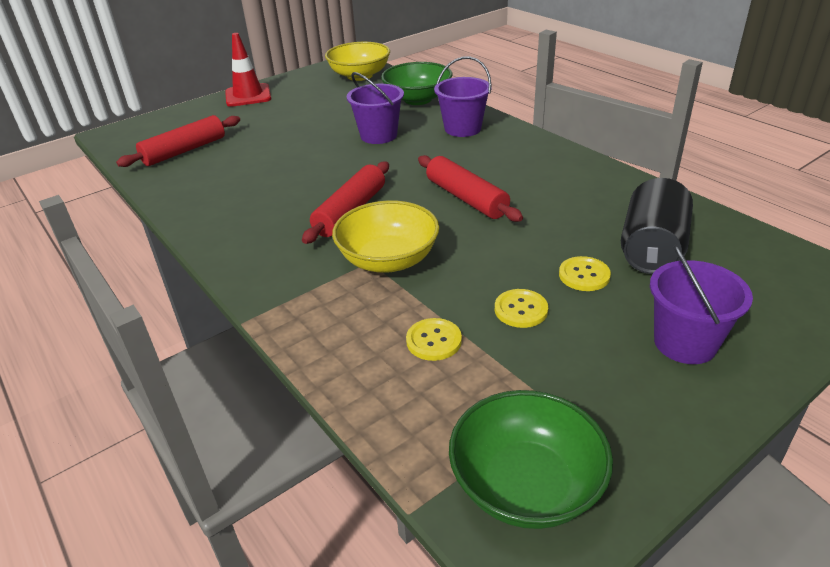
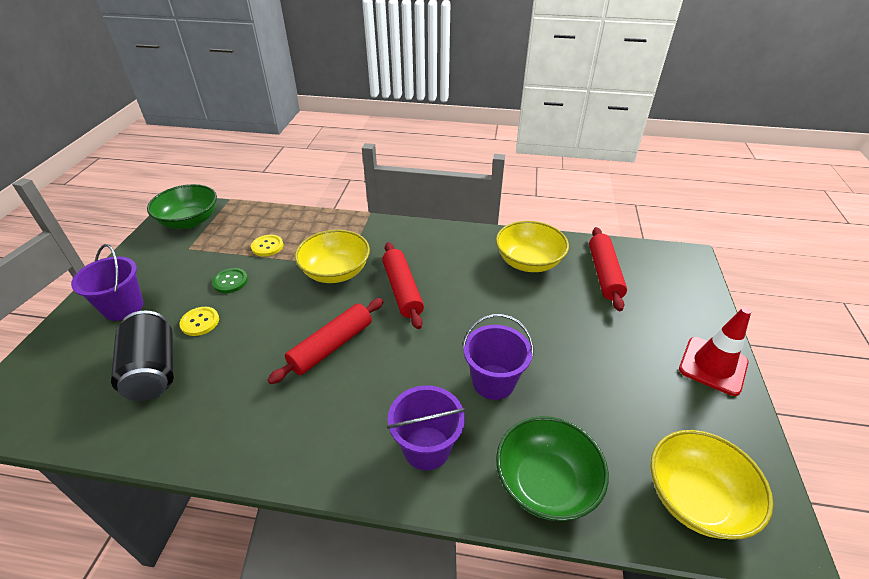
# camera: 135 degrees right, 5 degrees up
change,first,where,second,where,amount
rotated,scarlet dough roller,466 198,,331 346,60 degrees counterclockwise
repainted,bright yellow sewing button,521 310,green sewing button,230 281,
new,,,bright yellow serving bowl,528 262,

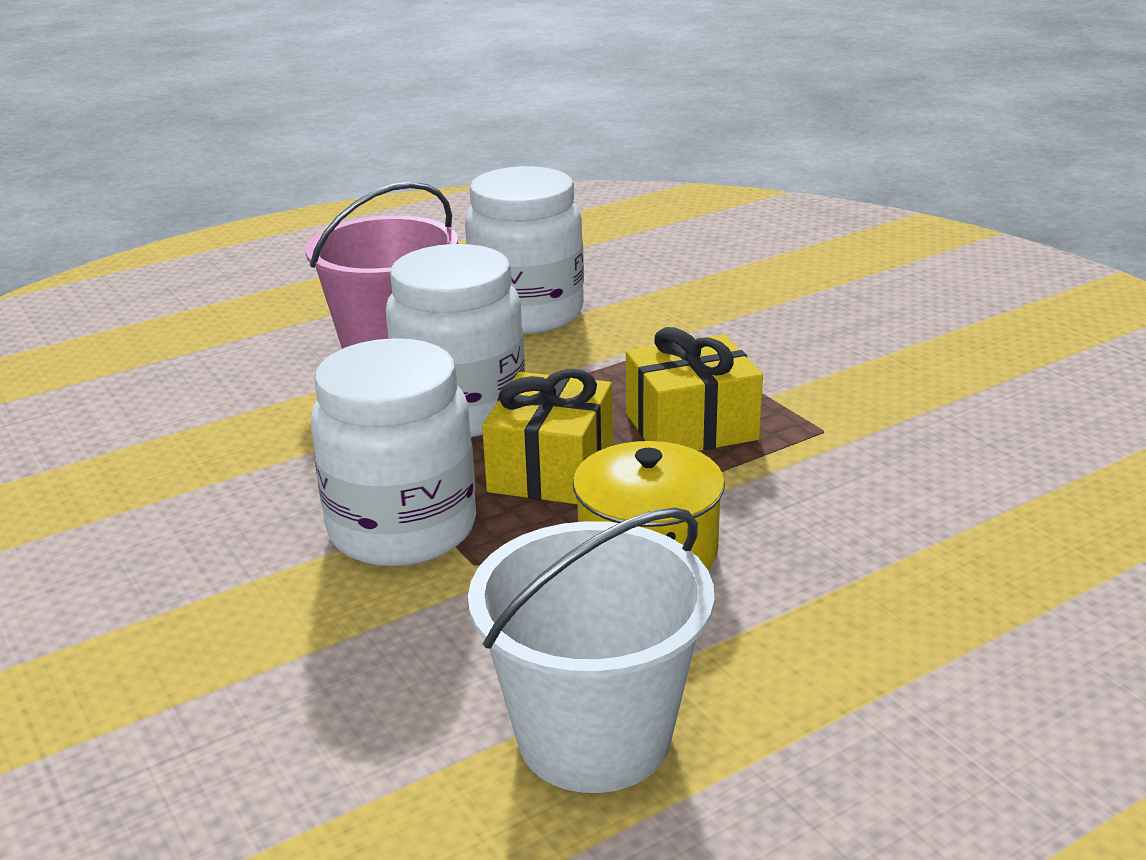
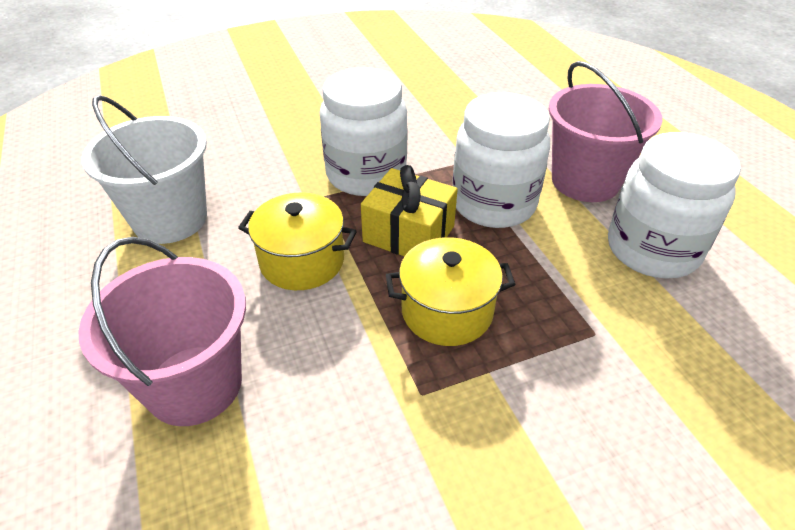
# camera: 100 degrees right, 15 degrees up
change,first,where,second,where,amount
swapped,bright yellow gift,691 427,bright yellow pot,447 311,
new,,,rosy bucket,194 384,

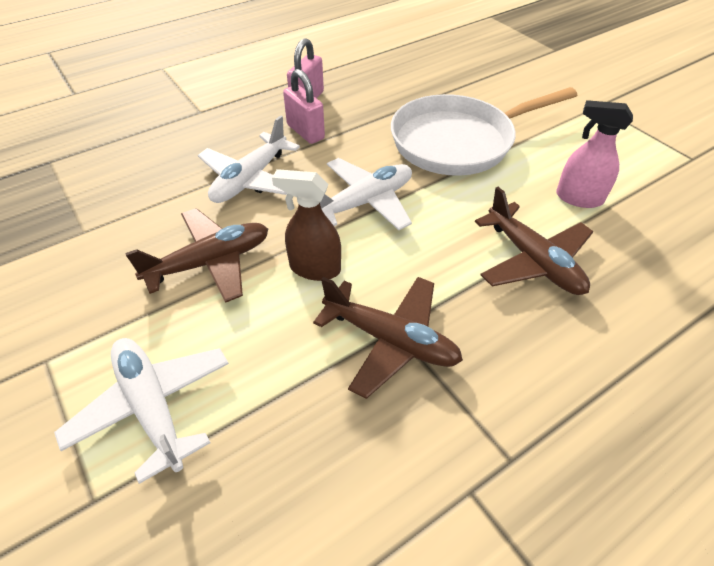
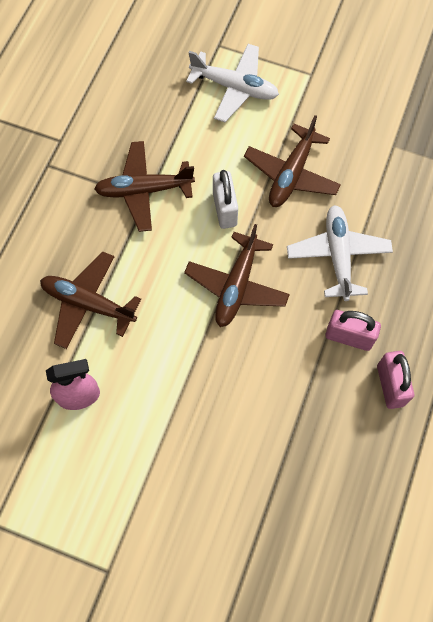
# camera: 145 degrees right, 20 degrees up
change,first,where,second,where,amount
swapped,russet spray bottle,314 268,snow-white lock,224 209,
repainted,snow-white plane,364 202,russet plane,237 286,
gone,snow-white skillet,458 141,,,

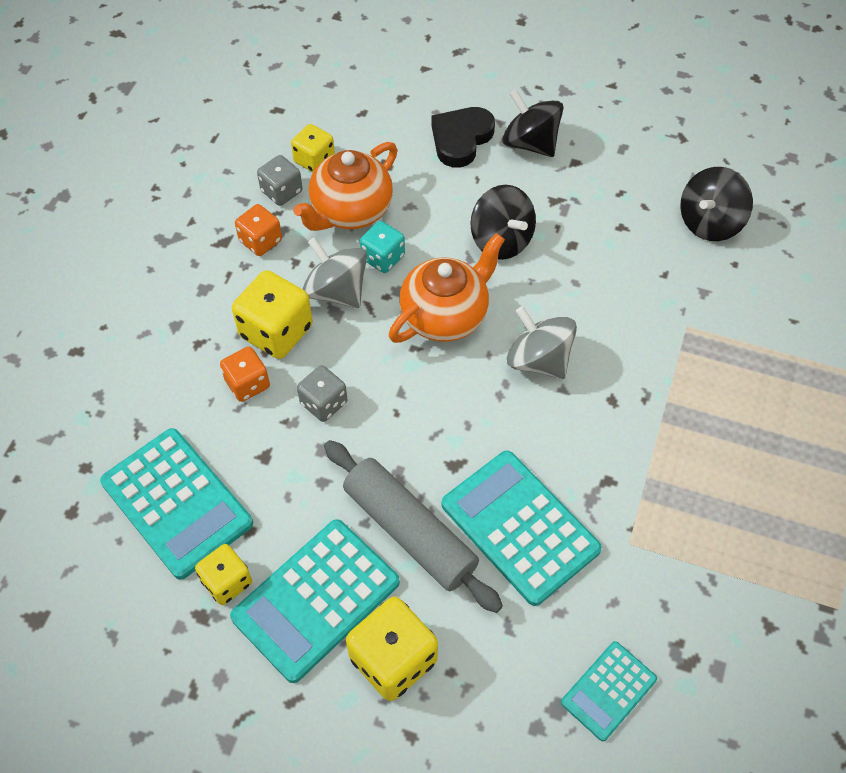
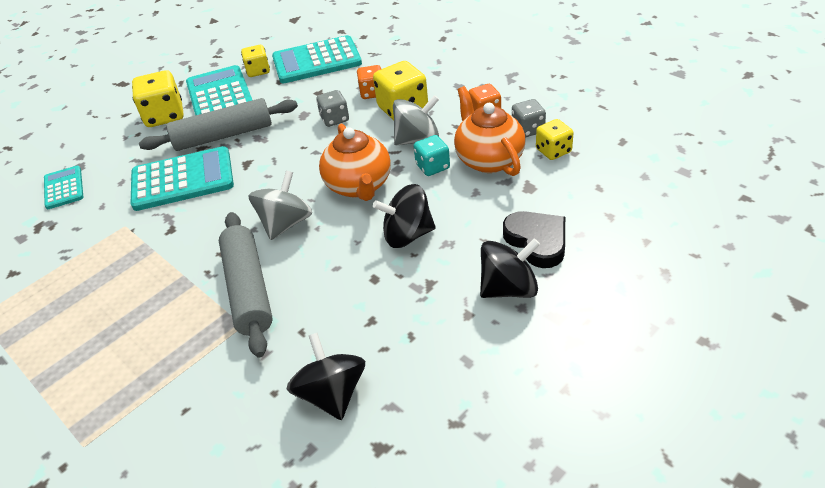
# camera: 120 degrees right, 15 degrees down
change,first,where,second,where,amount
rotated,gray toy top,538 360,,285 223,45 degrees counterclockwise
new,,,gray dough roller,249 290,

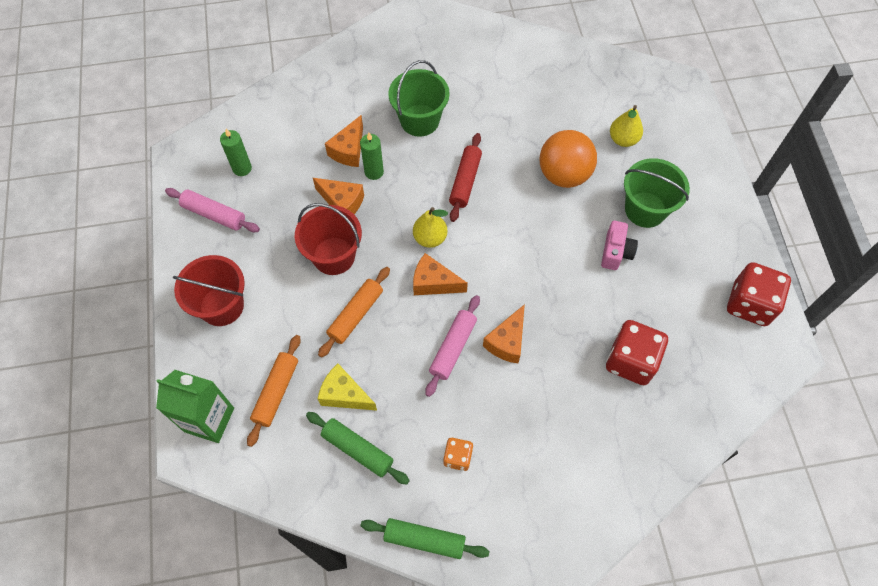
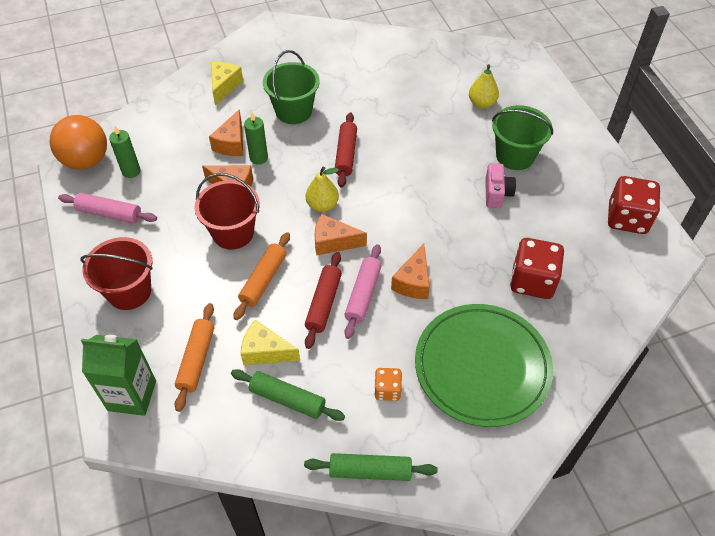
# camera: 10 degrees left, 10 degrees down
change,first,where,second,where,amount
shifted,bright orange sphere,564 175,,86 161,
new,,,bright yellow piece of cheese,224 86,
new,,,scarlet dough roller,323 303,
new,,,green flat dish,482 366,

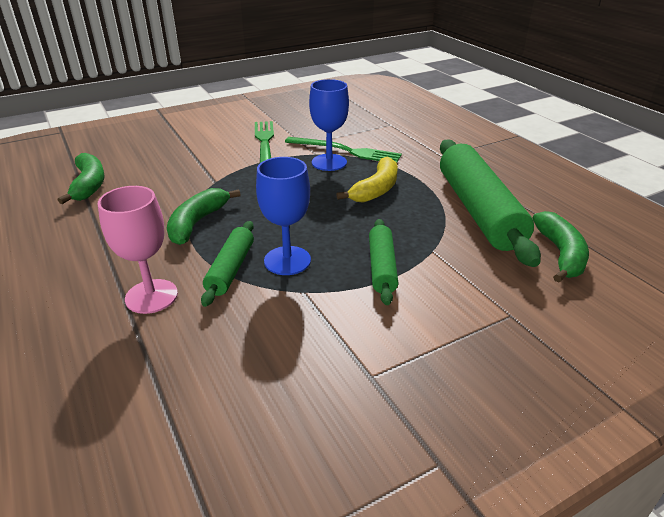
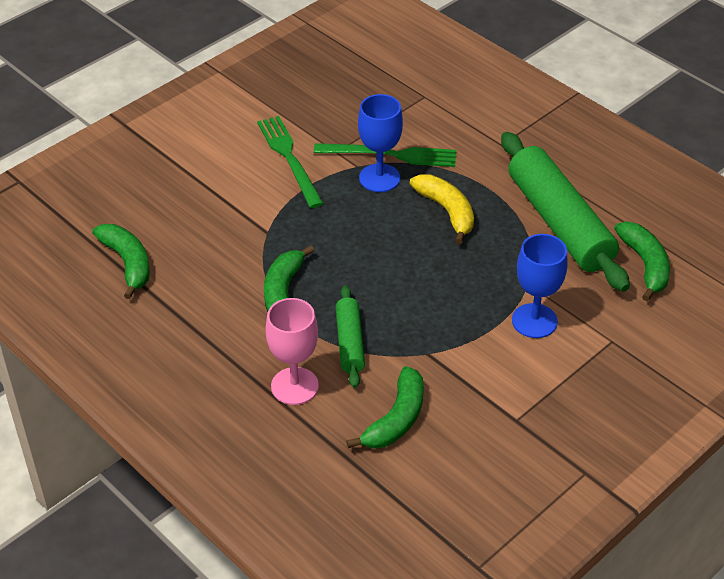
# camera: 15 degrees left, 10 degrees up
change,first,where,second,where,amount
shifted,cobalt wine glass,287 260,,534 321,
rotated,bright yellow banana fruit,376 189,,447 211,45 degrees counterclockwise
gone,green dough roller,382 267,,,
new,,,green banana fruit,396 419,

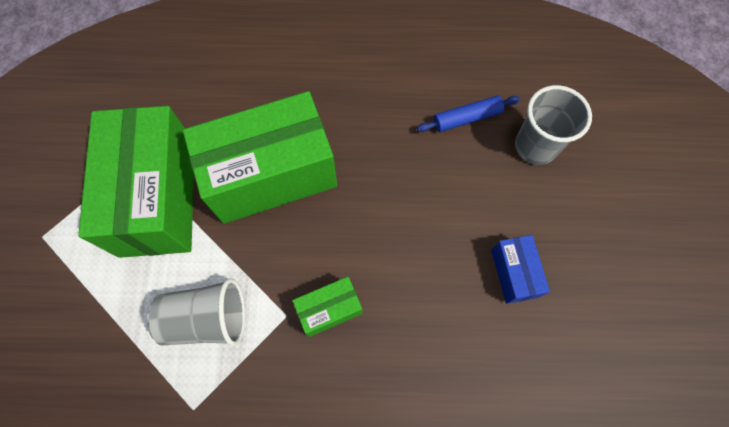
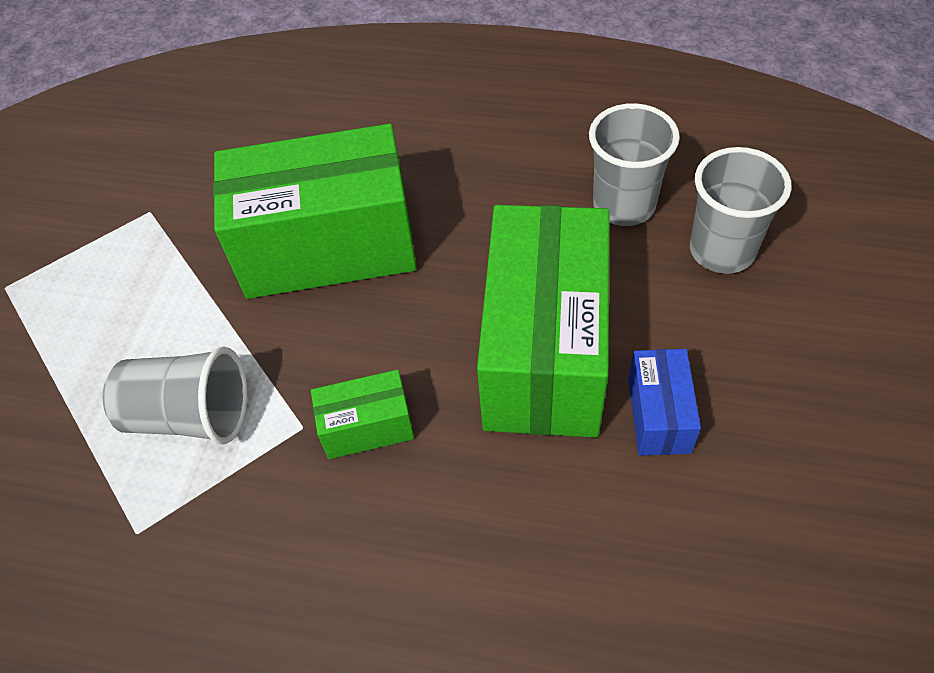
# camera: 15 degrees right, 15 degrees down
change,first,where,second,where,amount
shifted,green box,158 197,,545 352,
swapped,cobalt dough roller,467 118,gray tumbler,624 205,

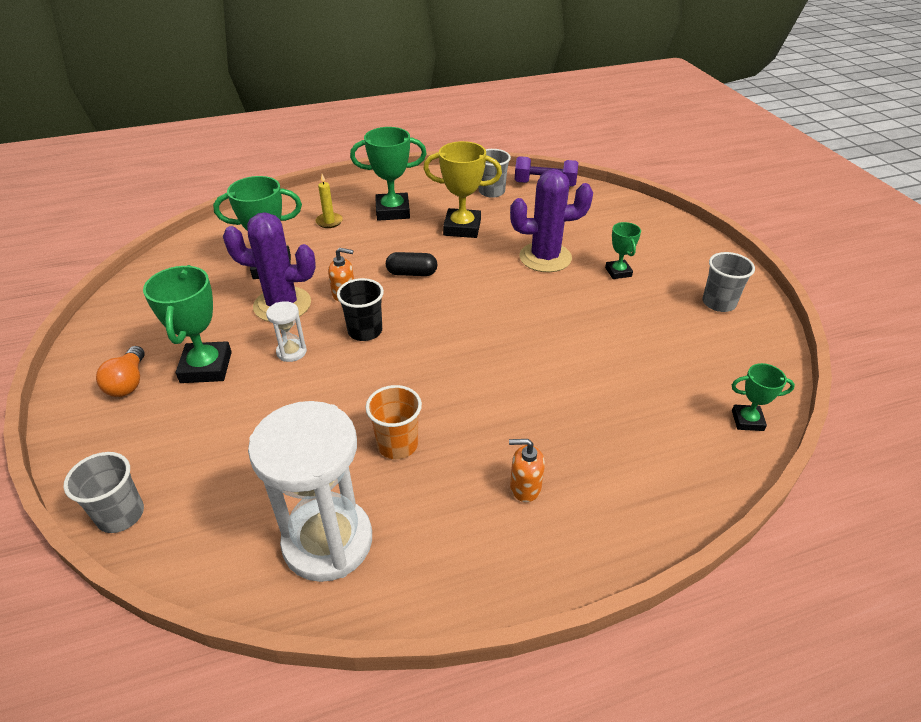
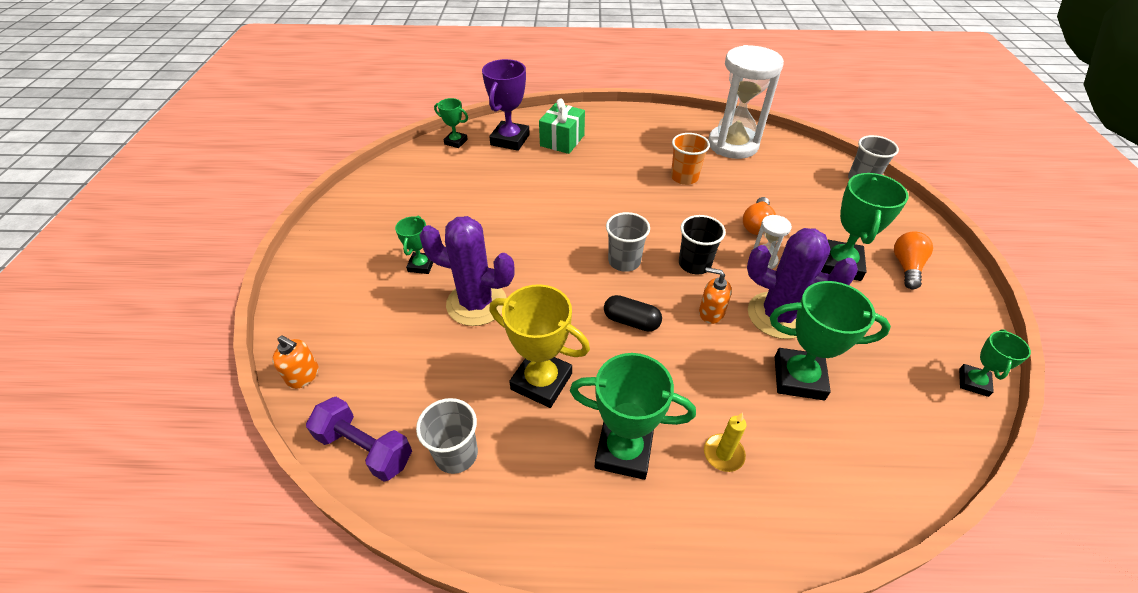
# camera: 160 degrees left, 5 degrees up
change,first,where,second,where,amount
shifted,bright orange pump bottle,525 487,,303 375,
shifted,gray tumbler,718 303,,624 261,
new,,,purple award cup,510 140,
new,,,green gift,562 140,
new,,,bright orange bulb,756 225,
new,,,green award cup,973 382,

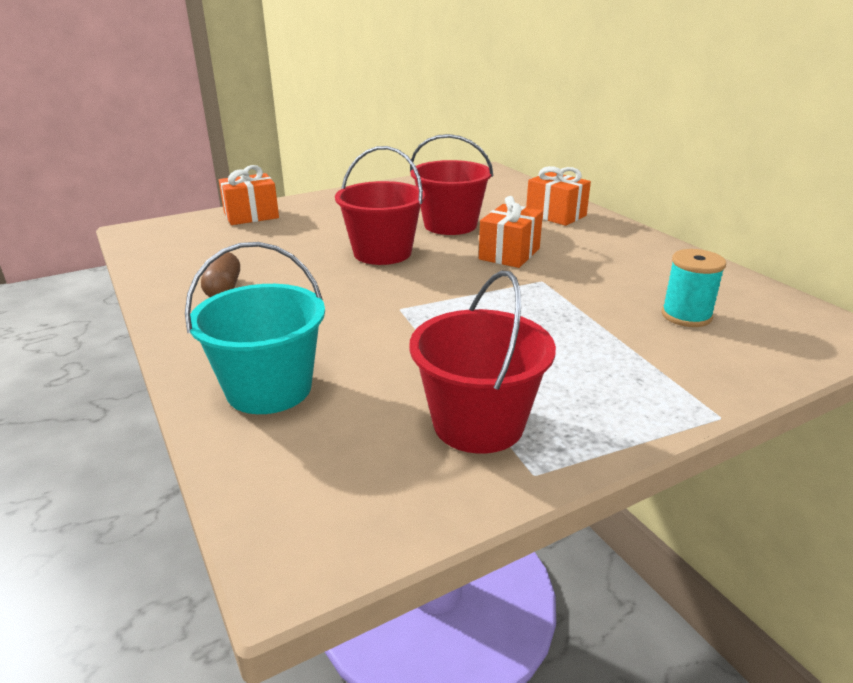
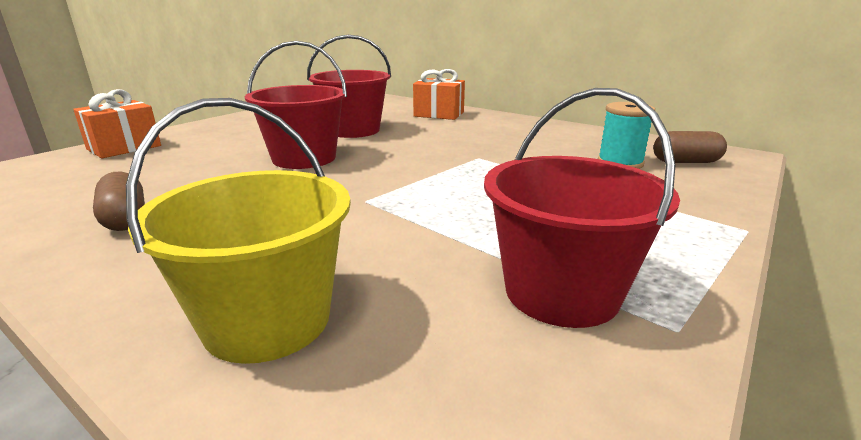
# camera: 25 degrees left, 5 degrees down
change,first,where,second,where,amount
repainted,turquoise bucket,269 389,bright yellow bucket,267 320,
gone,bright orange gift,509 254,,,
new,,,russet pill shape,685 162,

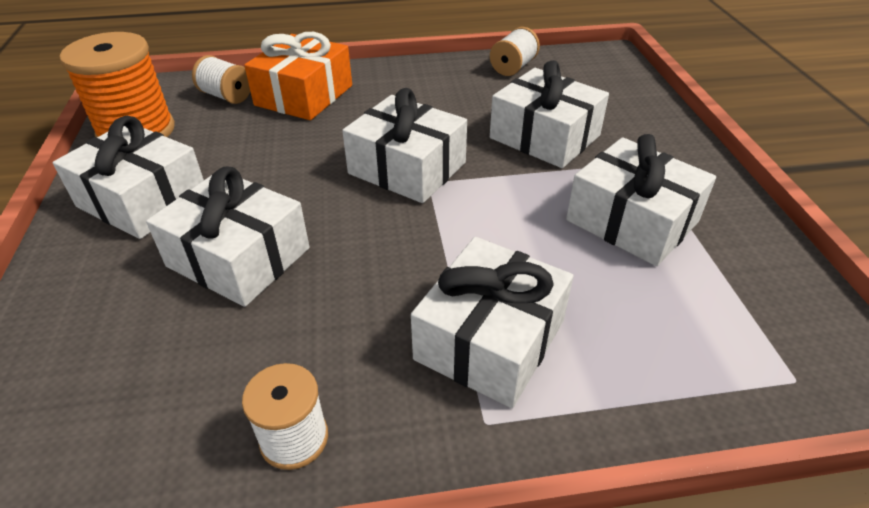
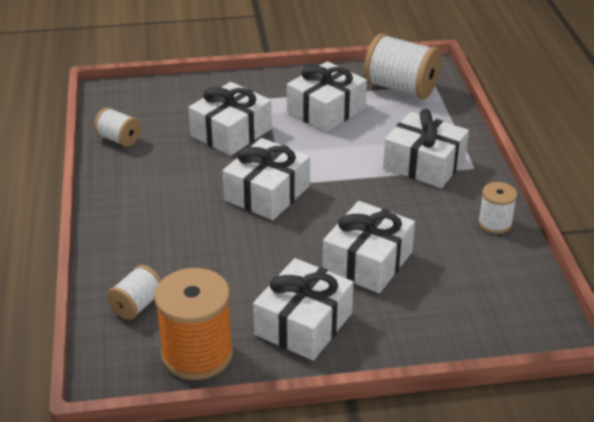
# camera: 90 degrees left, 5 degrees down
change,first,where,second,where,amount
gone,bright orange gift,304 95,,,
new,,,snow-white spool,401 88,

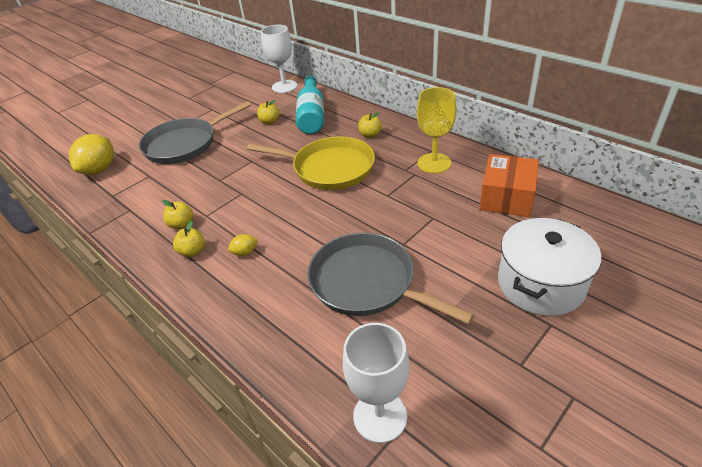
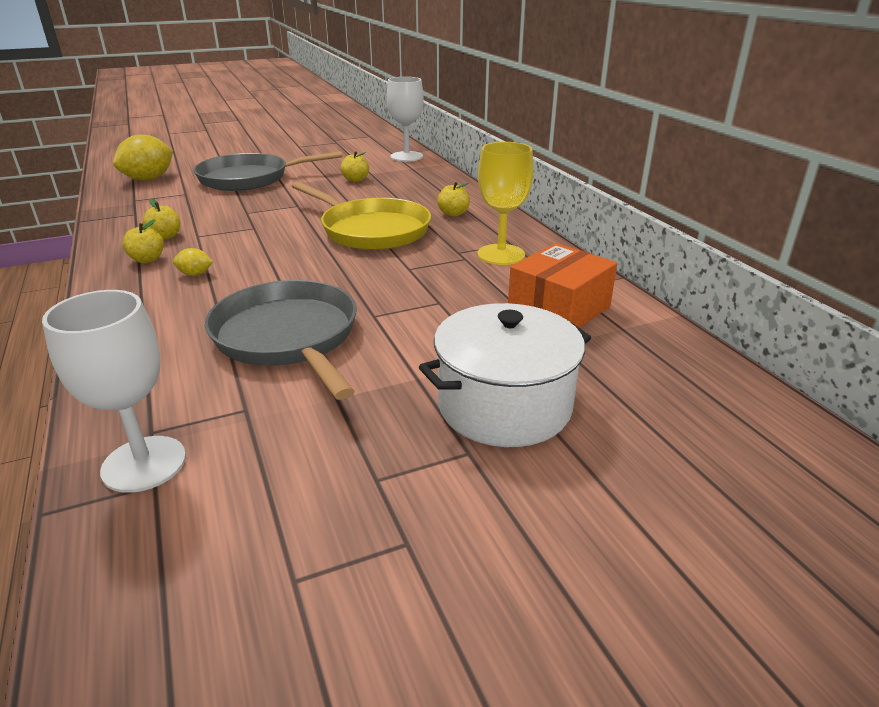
# camera: 20 degrees right, 10 degrees down
change,first,where,second,where,amount
gone,turquoise bottle,311 115,,,

